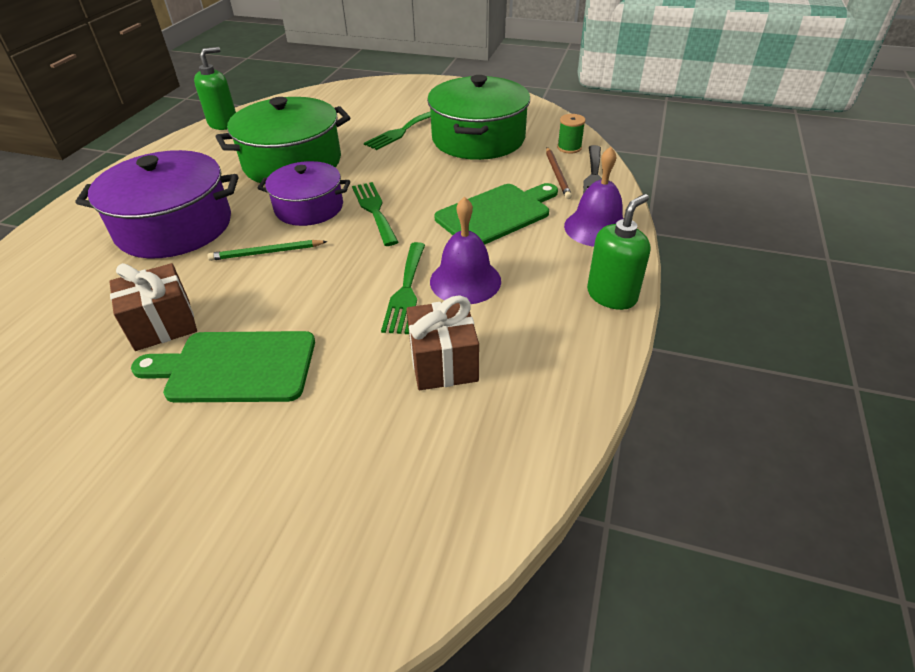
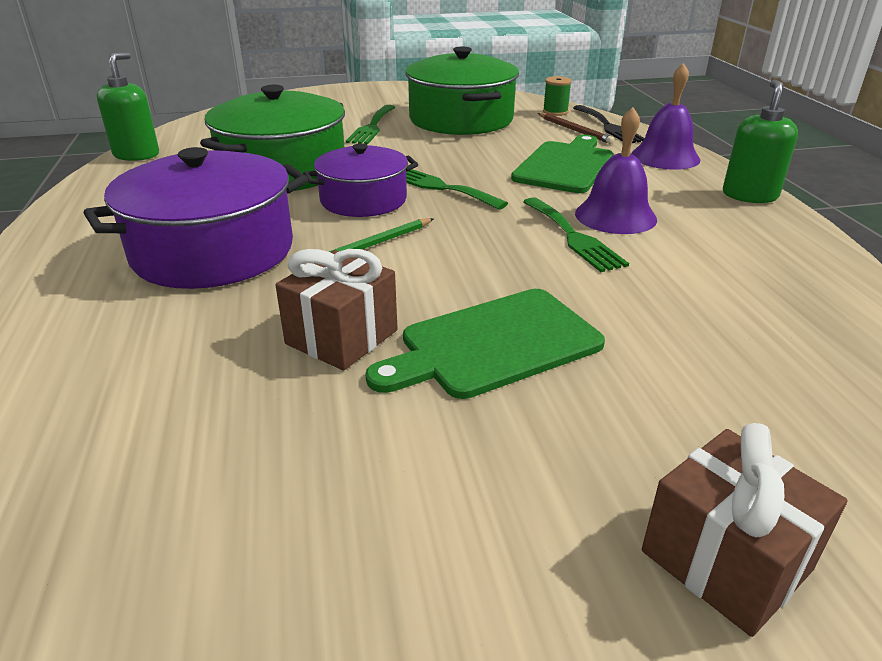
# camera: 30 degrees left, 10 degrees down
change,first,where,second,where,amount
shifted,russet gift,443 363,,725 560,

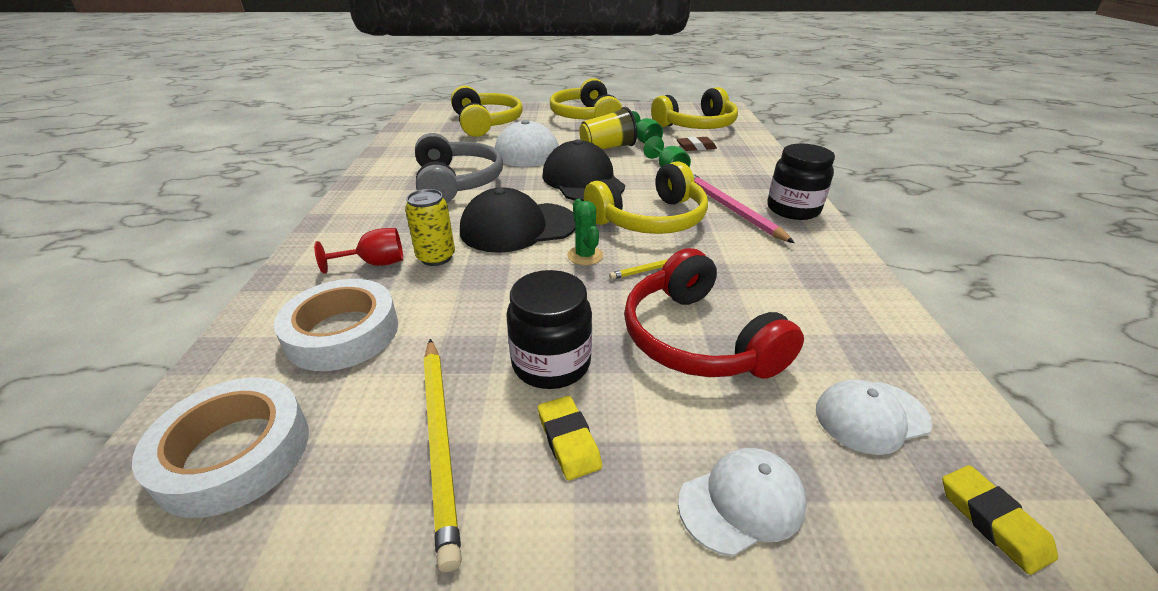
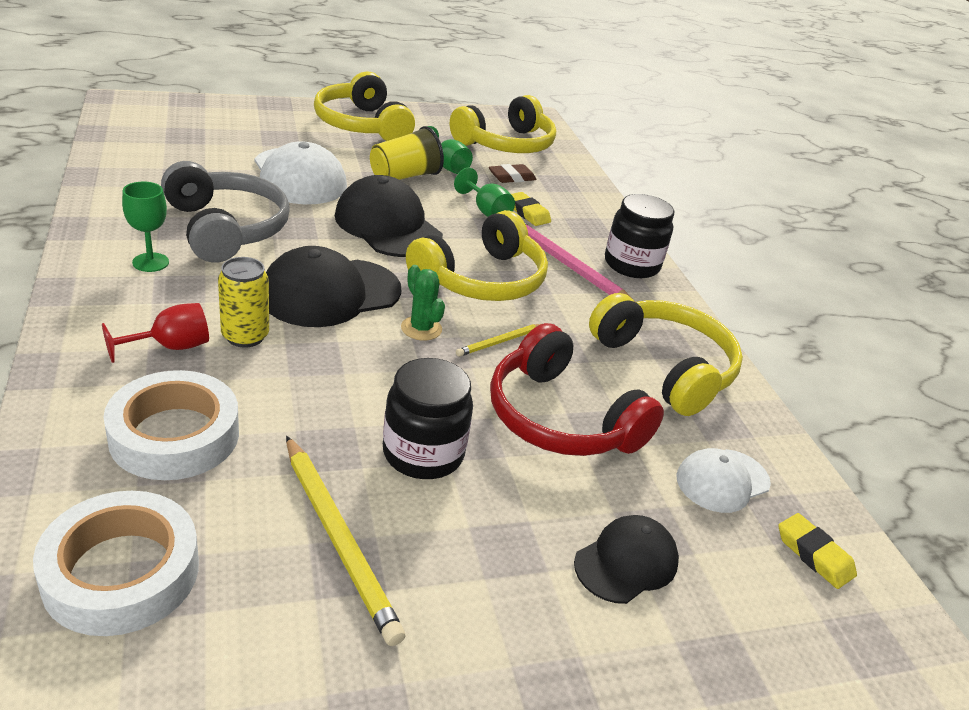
# camera: 20 degrees left, 0 degrees up
change,first,where,second,where,amount
shifted,bright yellow headset,486 123,,664 367,
shifted,bright yellow gum eraser,568 440,,527 213,
repainted,snow-white cap,741 502,ebony cap,626 562,
new,,,green wine glass,150 262,

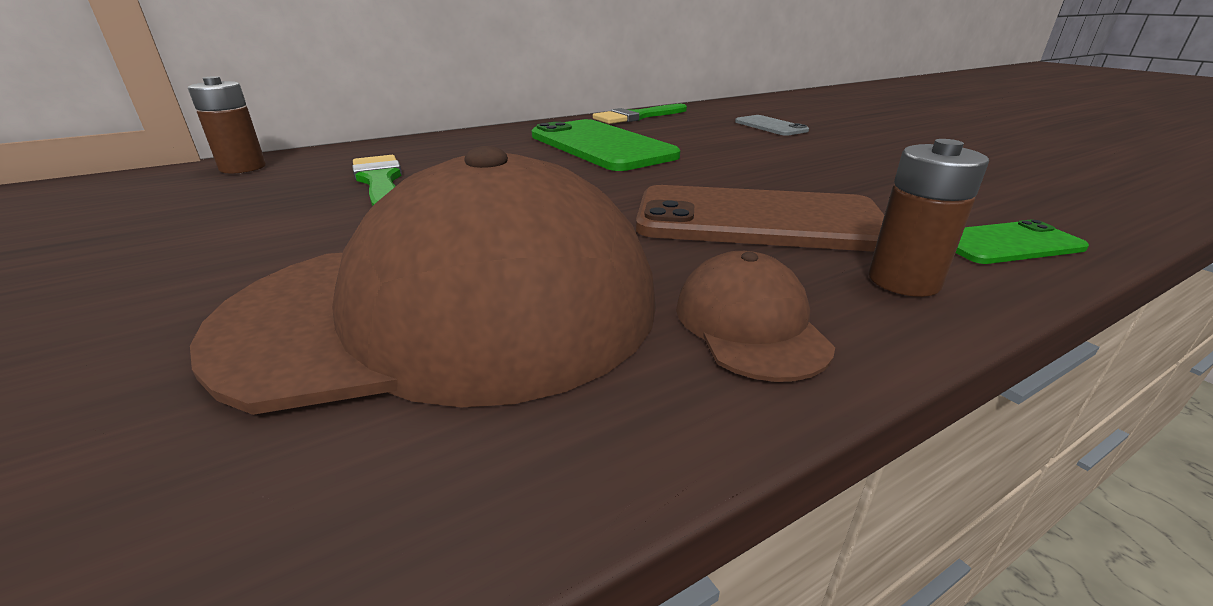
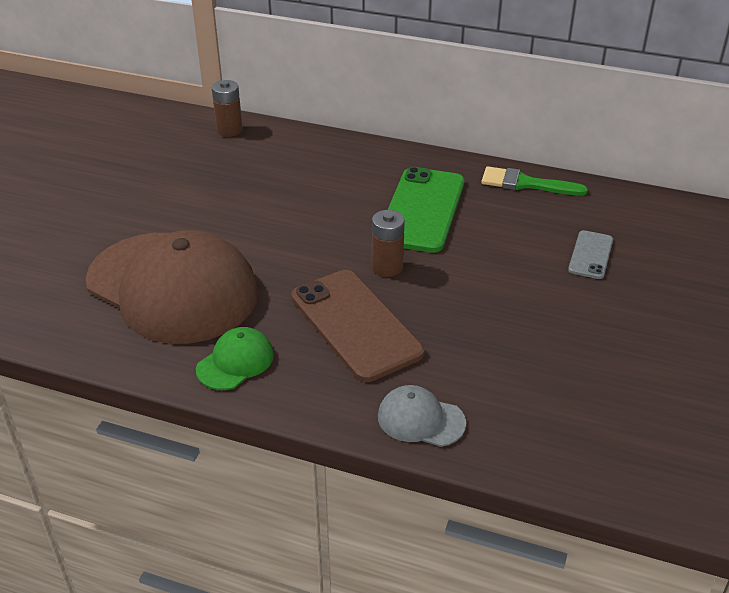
# camera: 50 degrees right, 10 degrees up
change,first,where,second,where,amount
gone,green paintbrush,380 182,,,
repainted,russet cap,750 324,green cap,235 362,
shifted,russet battery,903 281,,387 267,
swapped,green mobile phone,1006 243,gray cap,420 419,

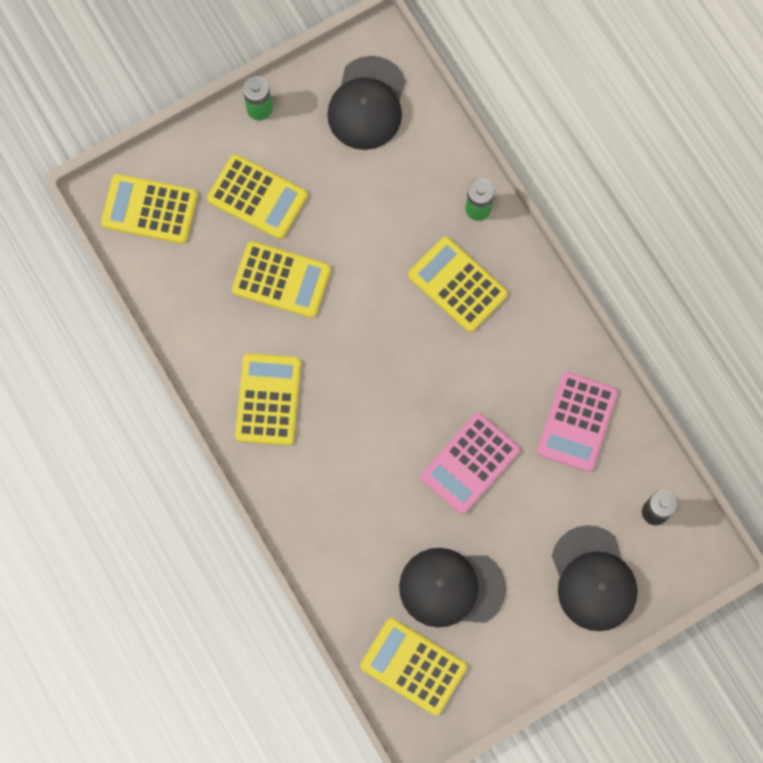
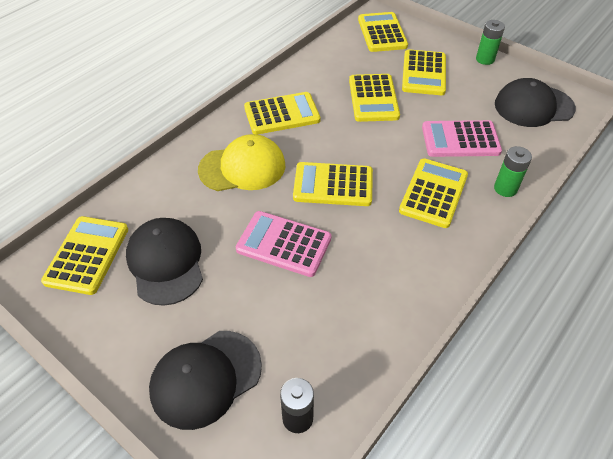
# camera: 70 degrees right, 25 degrees down
change,first,where,second,where,amount
shifted,rosy adding machine,576 422,,460 139,
new,,,bright yellow cap,242 167,
new,,,bright yellow adding machine,333 185,

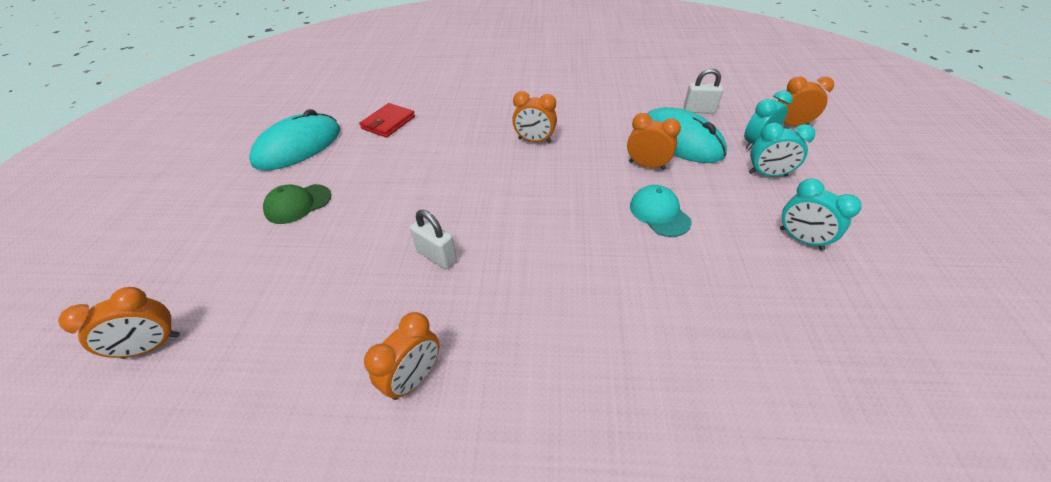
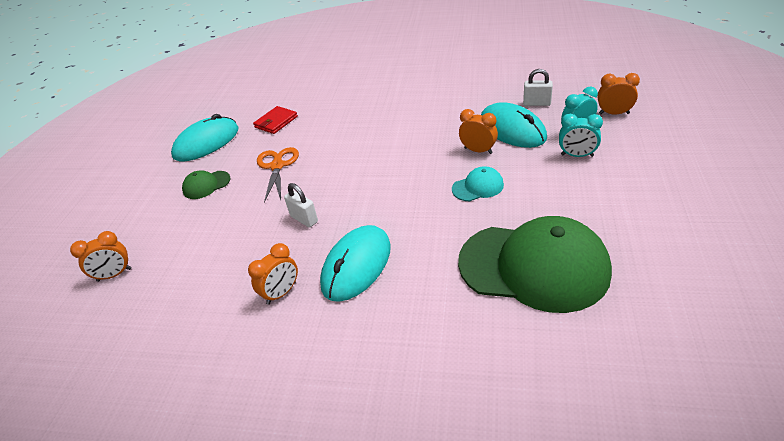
# camera: 10 degrees right, 5 degrees down
change,first,where,second,where,amount
gone,bright orange clock,534 141,,,
rotated,turquoise cap,659 213,,478 187,90 degrees clockwise
gone,turquoise clock,800 239,,,
new,,,bright orange pair of scissors,277 166,
new,,,turquoise PC mouse,356 265,
new,,,green cap,533 266,

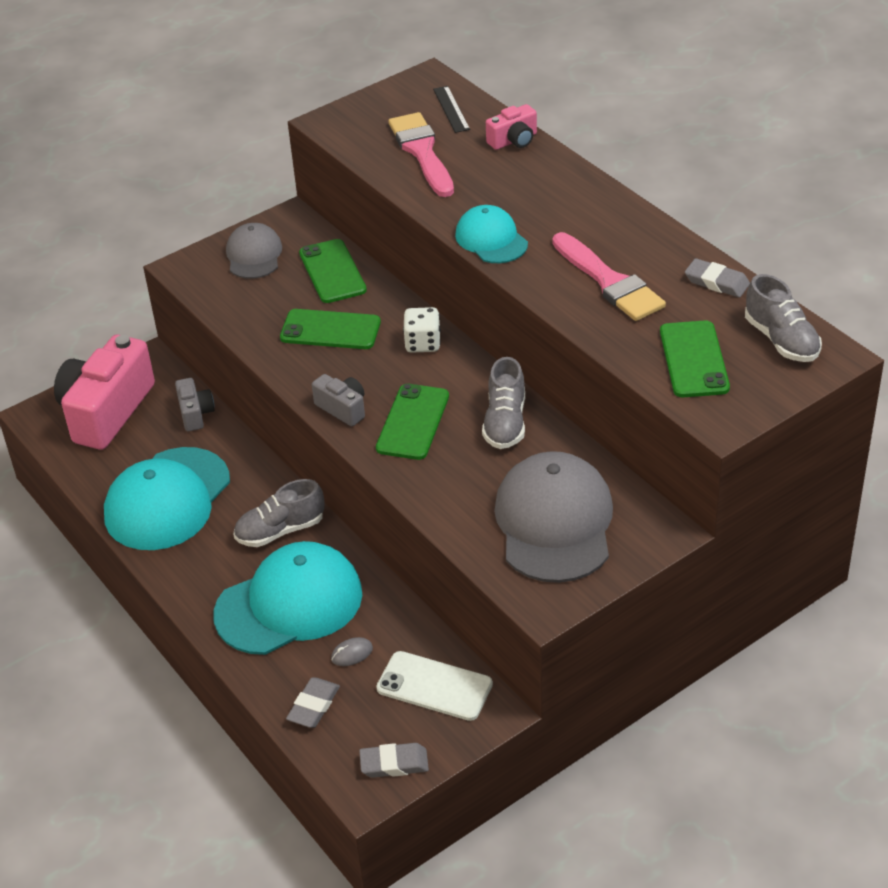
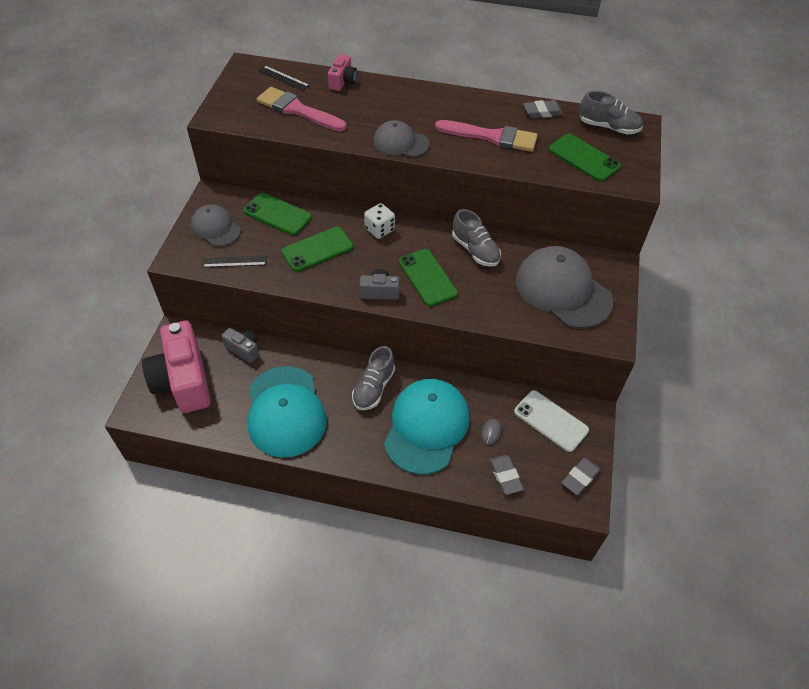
# camera: 45 degrees left, 10 degrees up
change,first,where,second,where,amount
rotated,snow-white mobile phone,434 686,,551 421,60 degrees clockwise
repainted,turquoise cap,491 239,gray cap,401 143,
new,,,ebony ruler,235 262,

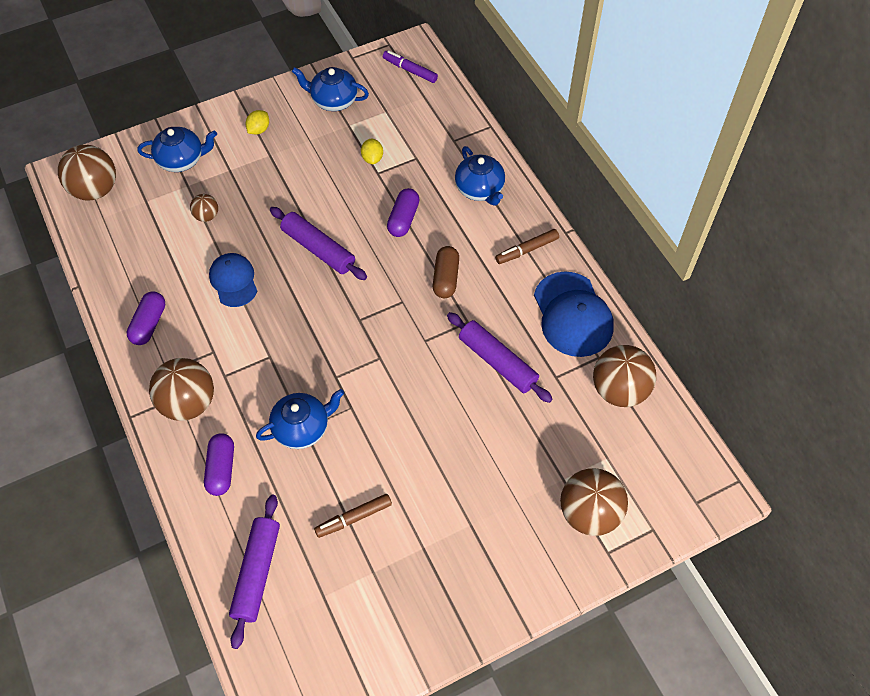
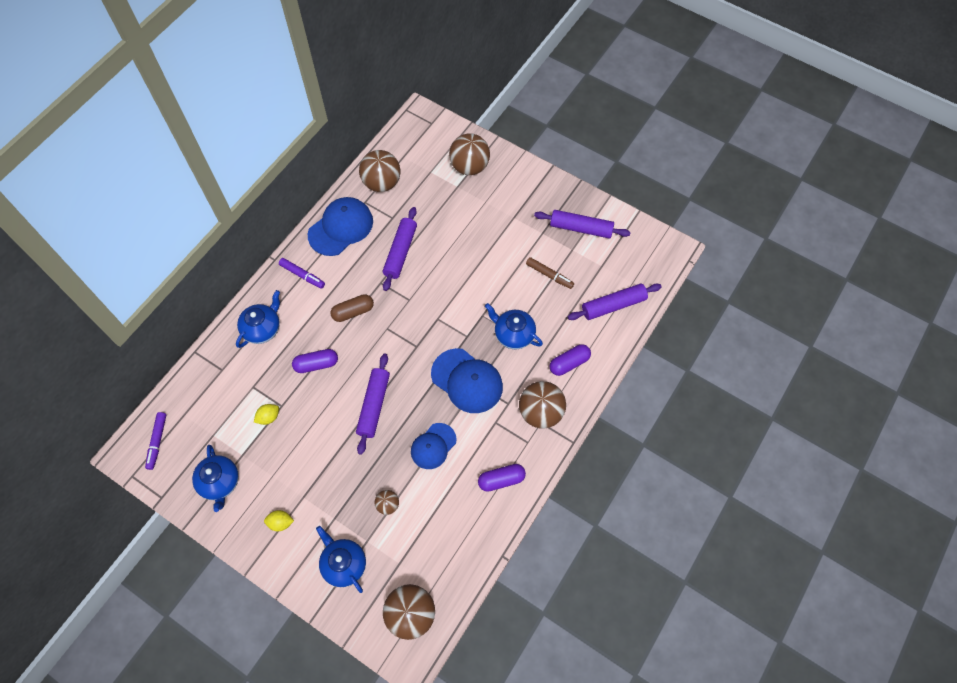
# camera: 120 degrees left, 5 degrees up
change,first,where,second,where,amount
repainted,russet marker,526 250,purple marker,302 275,
new,,,cobalt cap,467 381,
new,,,purple dough roller,581 228,

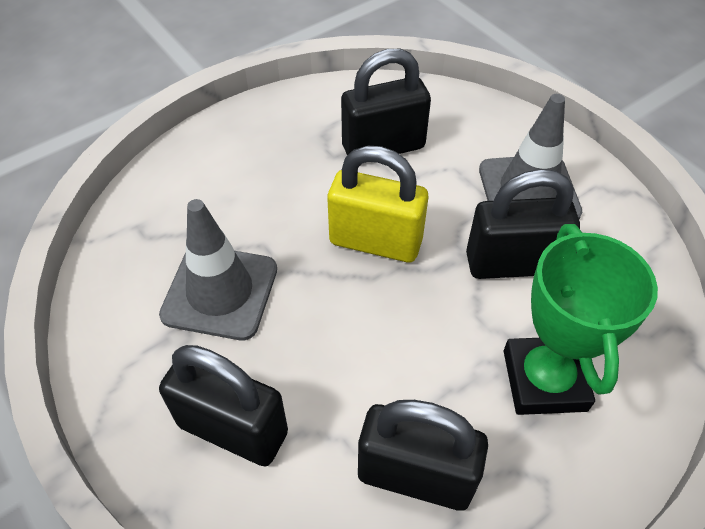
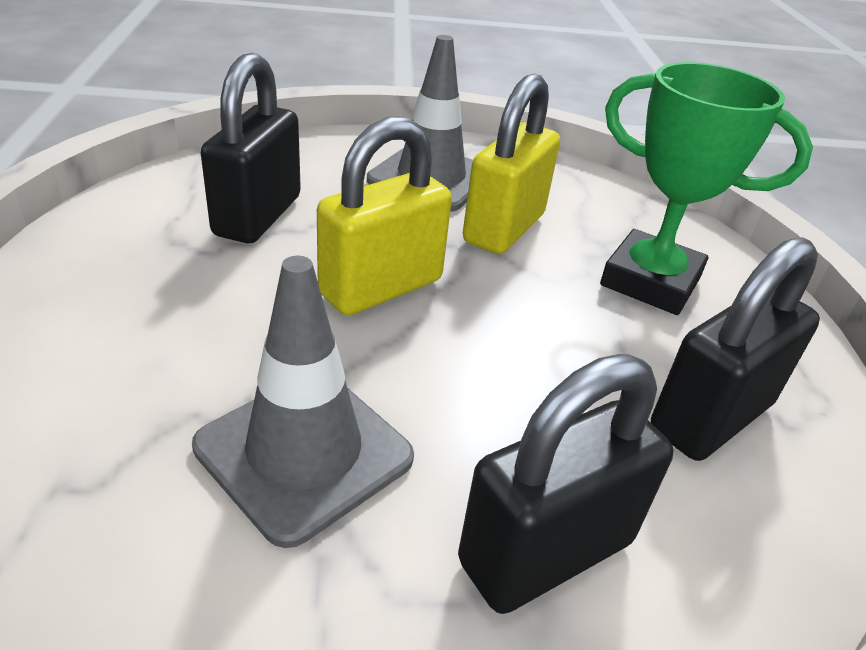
# camera: 60 degrees left, 15 degrees down
change,first,where,second,where,amount
repainted,ebony lock,512 263,bright yellow lock,504 228,

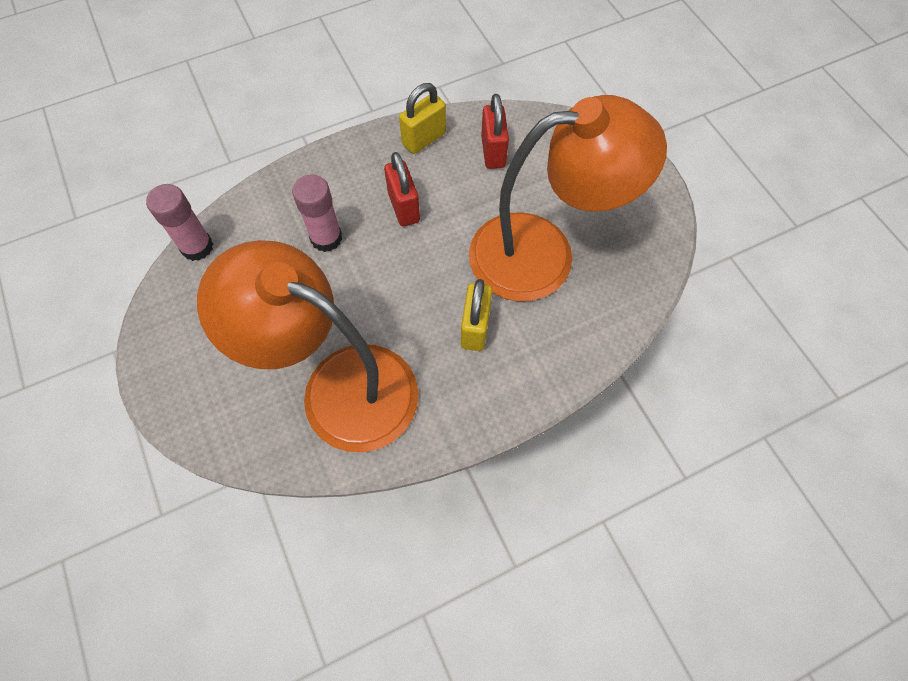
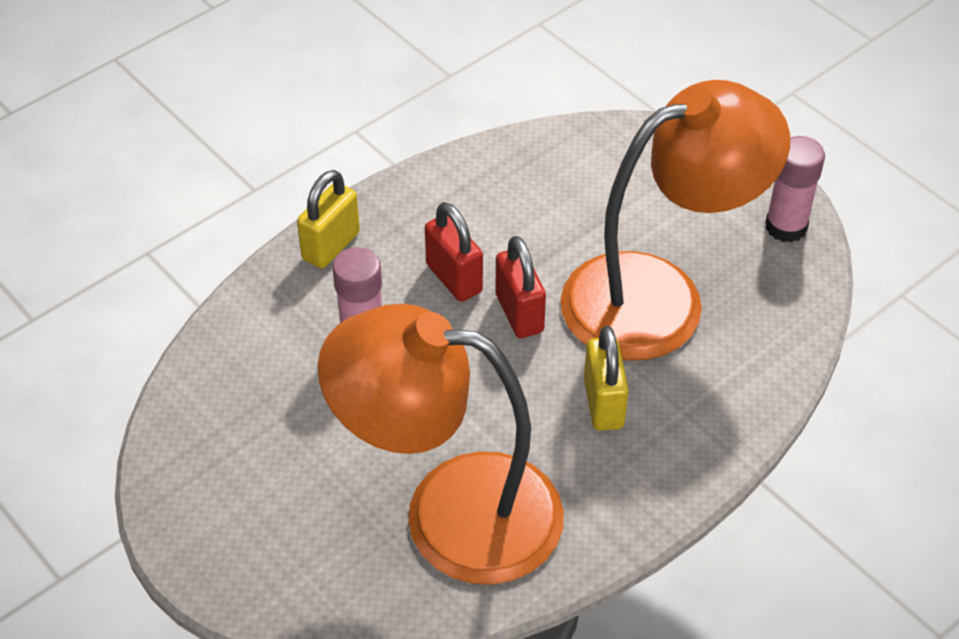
# camera: 15 degrees left, 15 degrees down
change,first,where,second,where,amount
shifted,rosy glue stick,197 247,,786 227,
shifted,bright yellow lock,424 139,,331 246,
shifted,scarlet lock,493 152,,519 313,

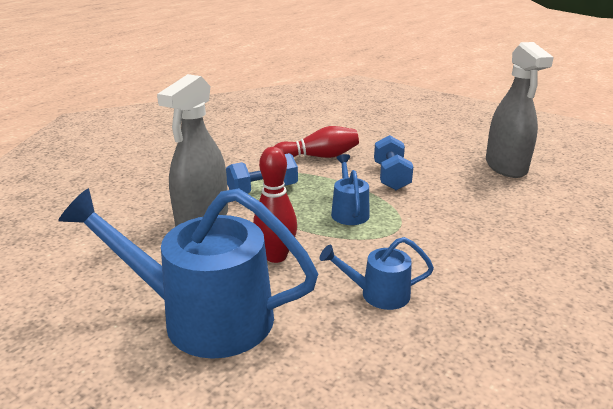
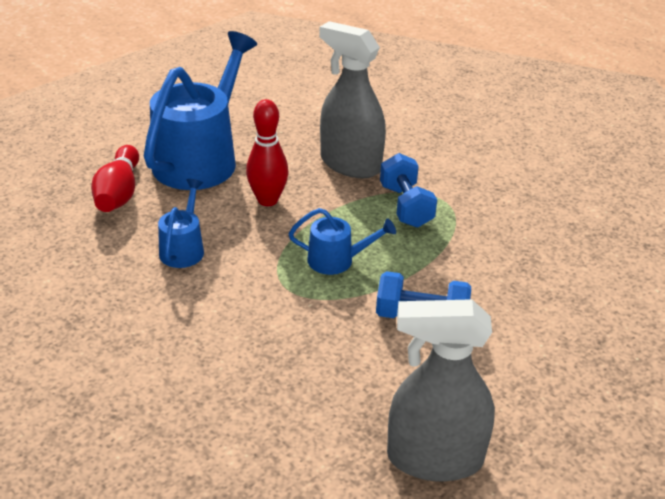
# camera: 100 degrees right, 10 degrees up
change,first,where,second,where,amount
shifted,scarlet tenpin,319 157,,119 193,

